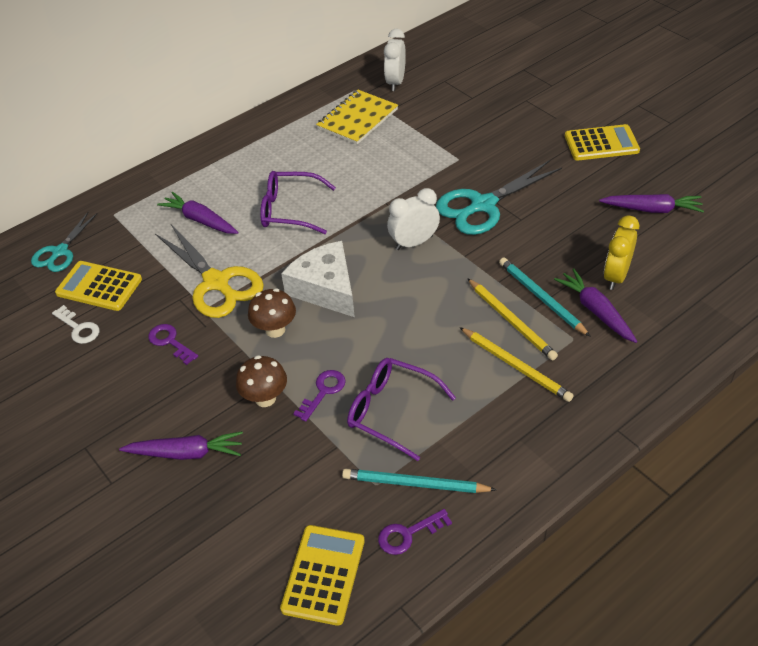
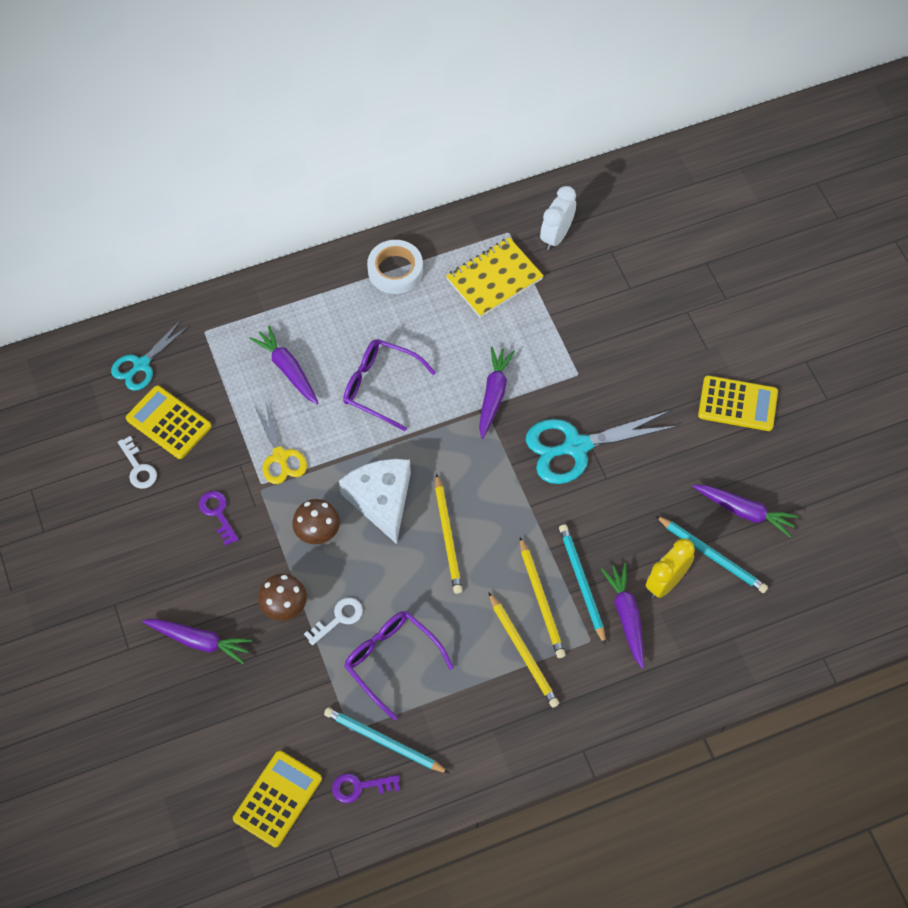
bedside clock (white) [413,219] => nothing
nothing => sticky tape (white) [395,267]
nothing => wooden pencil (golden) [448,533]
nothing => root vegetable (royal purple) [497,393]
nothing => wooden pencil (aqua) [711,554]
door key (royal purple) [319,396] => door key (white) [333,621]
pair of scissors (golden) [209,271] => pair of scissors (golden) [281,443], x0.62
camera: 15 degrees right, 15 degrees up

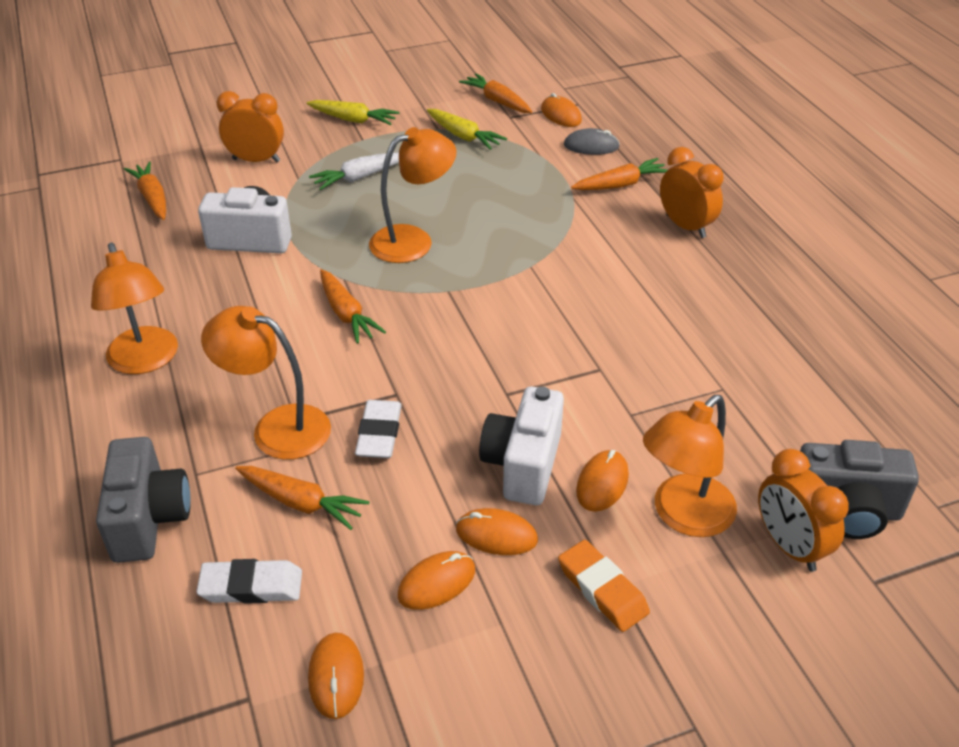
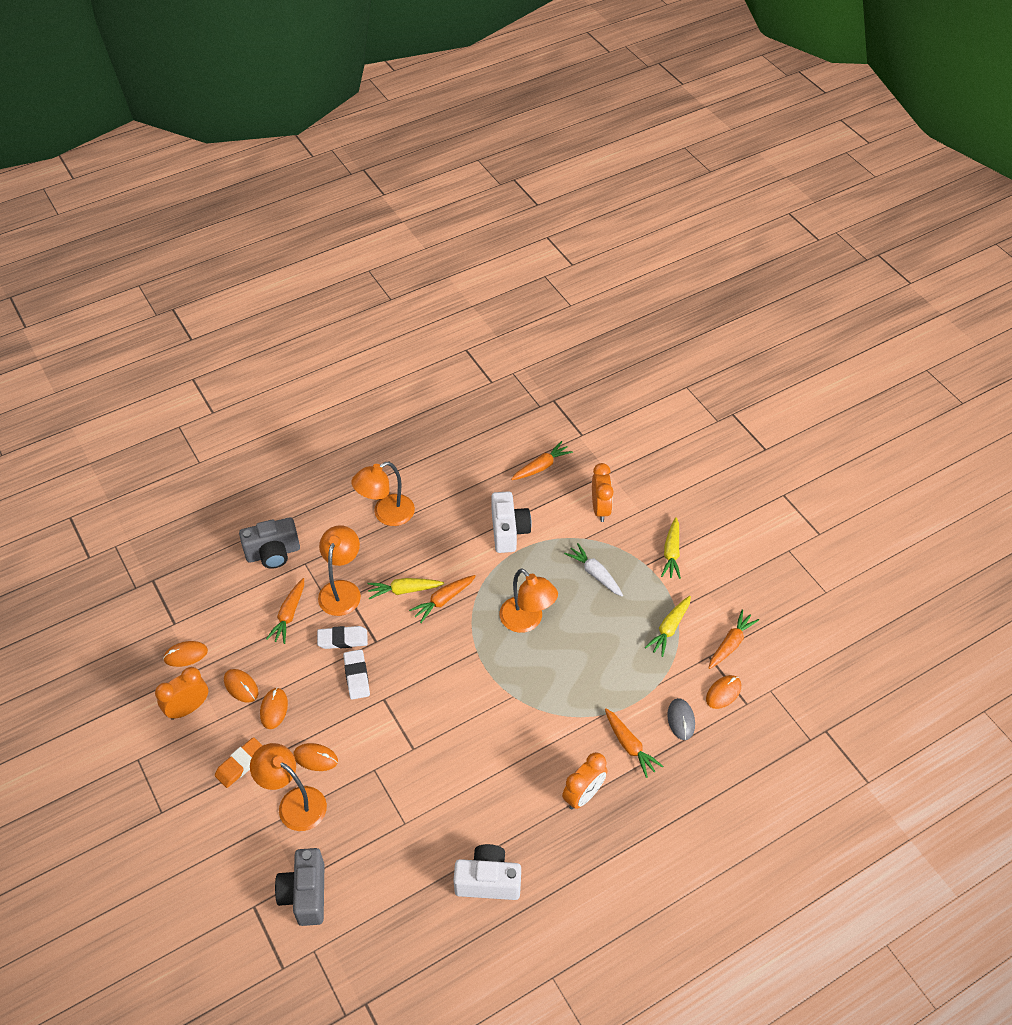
nothing => root vegetable (golden) [405,588]
eraser (white) [249,581] => eraser (white) [356,674], move
compact camera (white) [521,446] => compact camera (white) [487,872], move
bedside clock (bright orange) [803,510] => bedside clock (bright orange) [181,693], move
camera: 80 degrees right, 10 degrees up

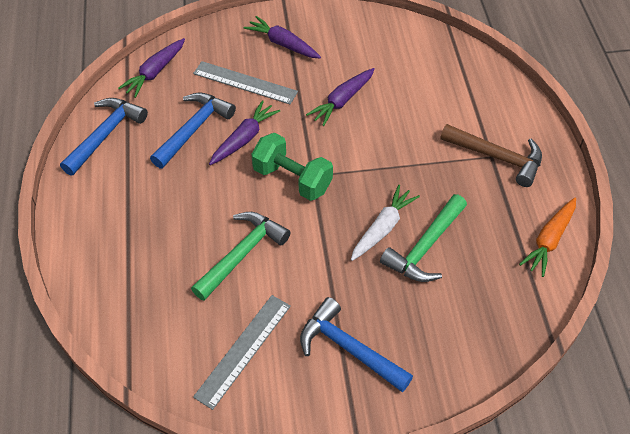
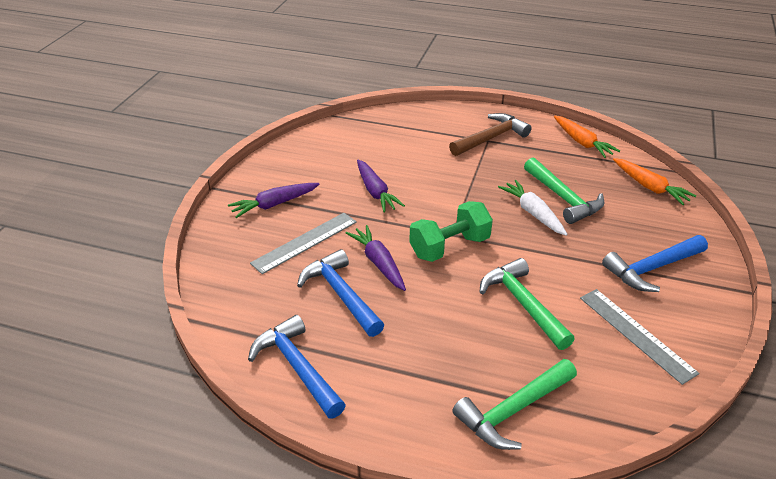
root vegetable (royal purple) [151,68] => nothing
nothing => claw hammer (emerald) [514,404]
nothing => root vegetable (bright orange) [655,181]
camera: 65 degrees left, 15 degrees down

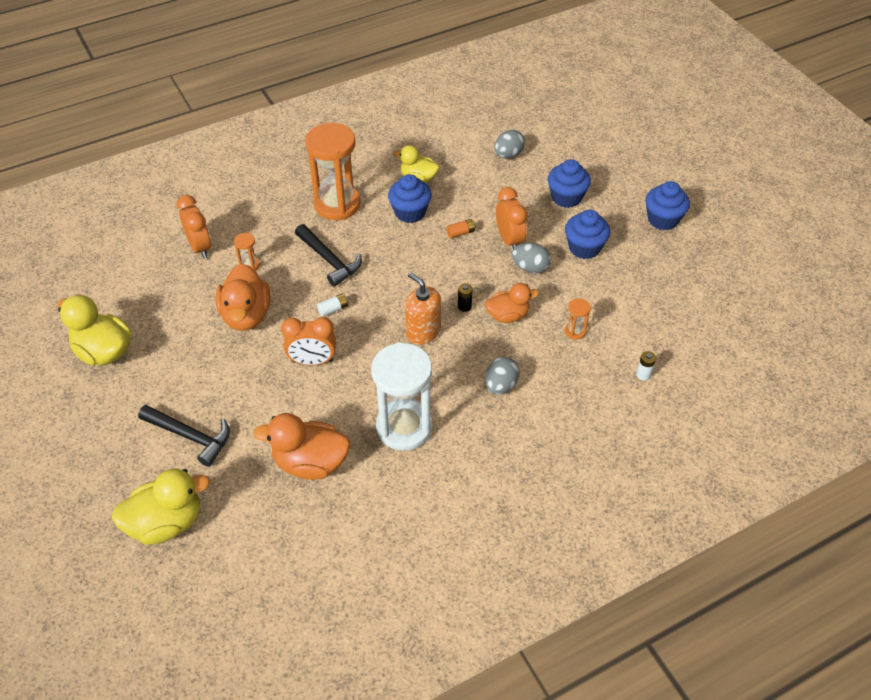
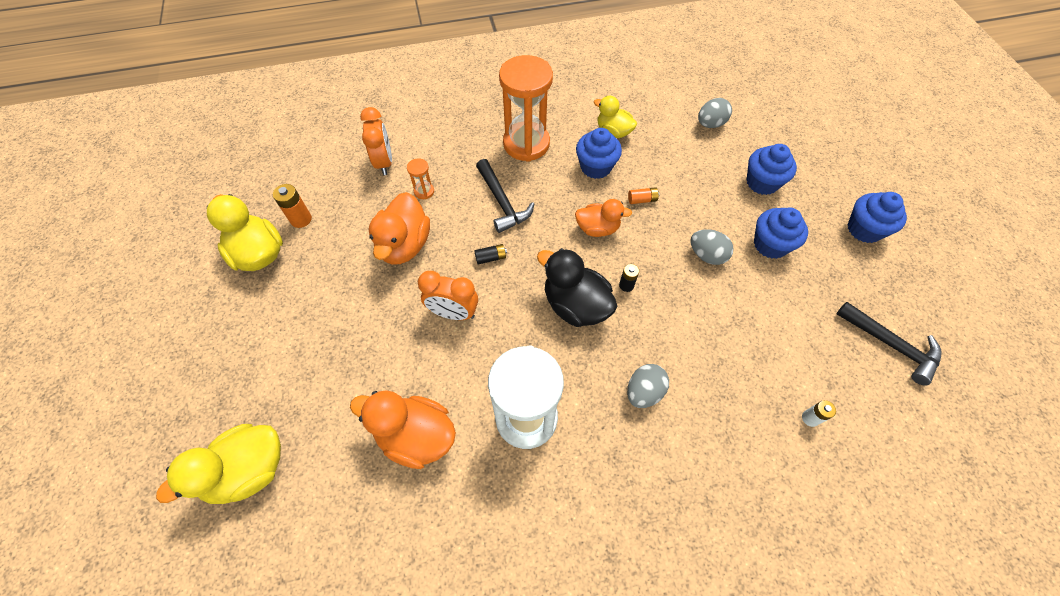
bedside clock (bright orange) [511,218] => nothing
sandglass (bright orange) [578,319] => nothing
nothing => battery (bright orange) [292,206]
claw hammer (jet-black) [184,436] => claw hammer (jet-black) [889,343], move
rubber duck (bright orange) [512,303] => rubber duck (bright orange) [603,218], move
soap dispenser (bright orange) [423,308] => rubber duck (jet-black) [577,287]
battery (white) [332,305] => battery (jet-black) [490,254]
rubber duck (golden) [161,507] => rubber duck (golden) [218,464], 150 degrees clockwise
camera: 15 degrees right, 10 degrees up

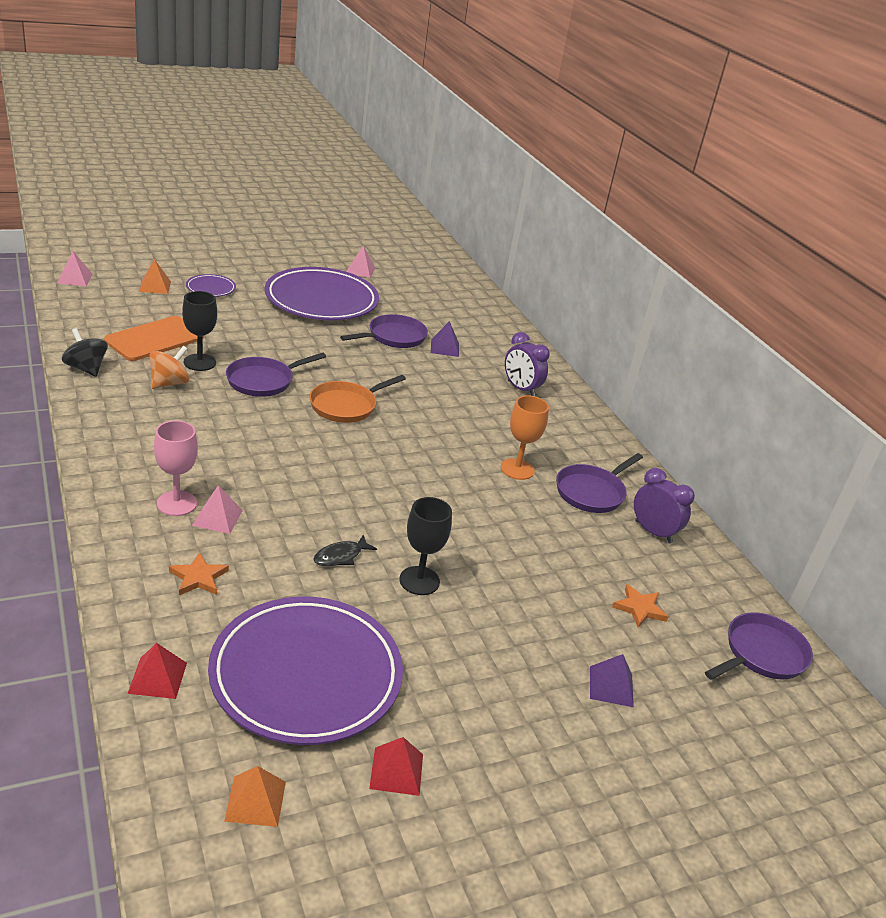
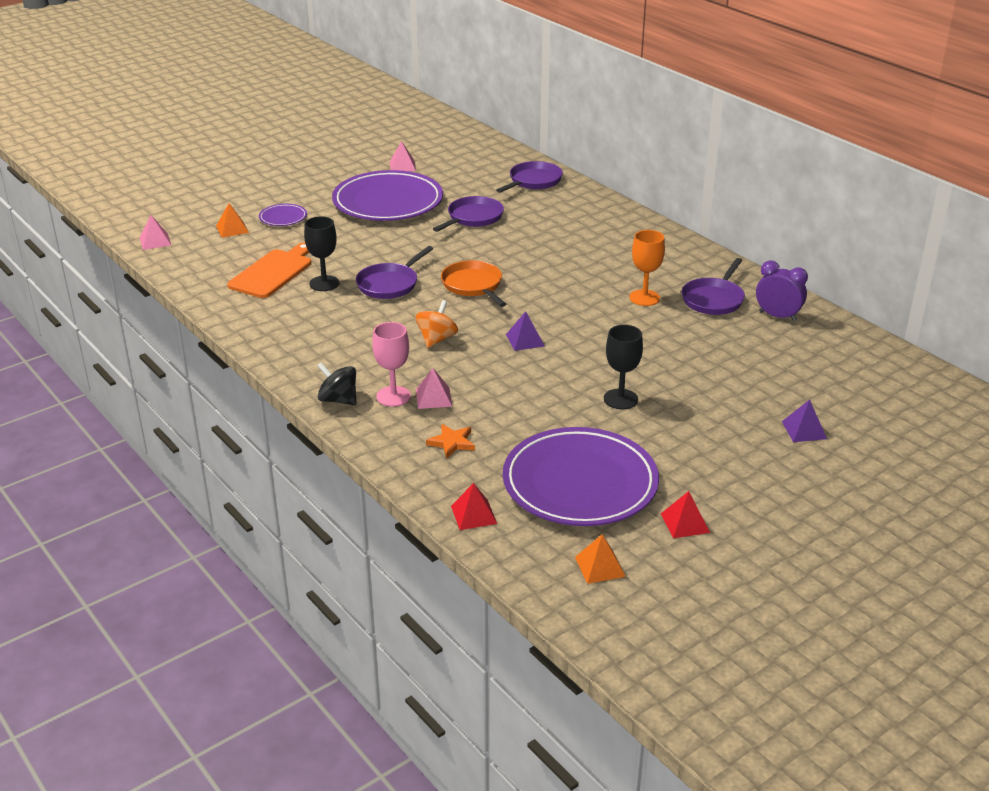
fish (jet-black) [345,550] => nothing
bedside clock (royal purple) [527,364] => nothing
star (bright orange) [640,606] => nothing
whirligig (jet-black) [85,352] => whirligig (jet-black) [337,383], move
whirligig (bright orange) [169,367] => whirligig (bright orange) [436,324], move
solid pyramid (royal purple) [445,339] => solid pyramid (royal purple) [525,331], move
frying pan (royal purple) [759,646] => frying pan (royal purple) [529,177], move
frying pan (bright orange) [357,399] => frying pan (bright orange) [473,283], 120 degrees clockwise
camera: 10 degrees left, 0 degrees up

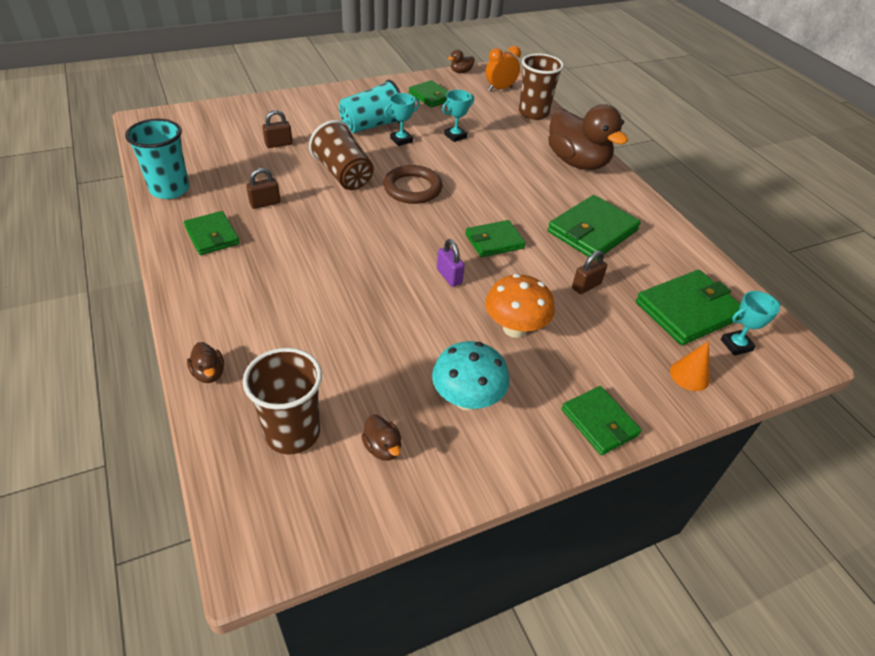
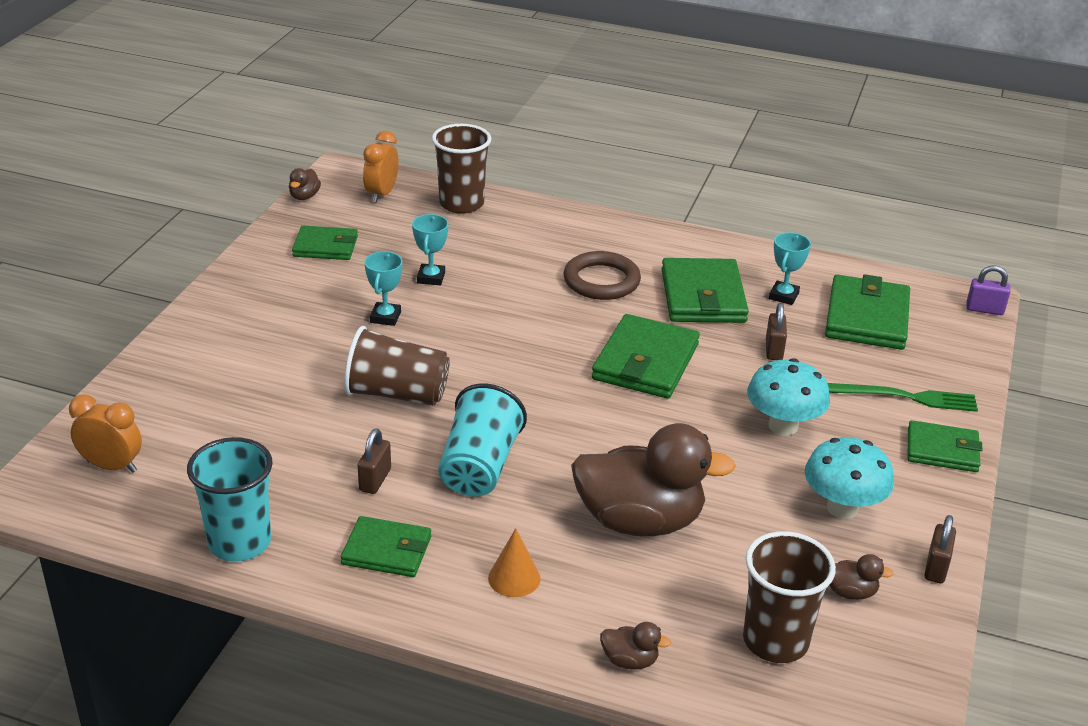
nothing => bedside clock (bright orange) [105,433]
nothing => fork (emerald) [903,397]
small lock (dark brown) [277,129] => small lock (dark brown) [940,549], move
beaker (aqua) [369,106] => beaker (aqua) [482,440], move
ring (dark brown) [412,184] => ring (dark brown) [602,275], move
small lock (royal purple) [451,263] => small lock (royal purple) [988,290], move
rubber duck (dark brown) [588,137] => rubber duck (dark brown) [653,479], move
cone shape (bright orange) [690,366] => cone shape (bright orange) [514,562], move
award cup (aqua) [751,323] => award cup (aqua) [790,268], move
toadstool (bright orange) [520,306] => toadstool (aqua) [788,397]
wallet (emerald) [495,238] => wallet (emerald) [646,356], x1.59
camera: 45 degrees left, 10 degrees down

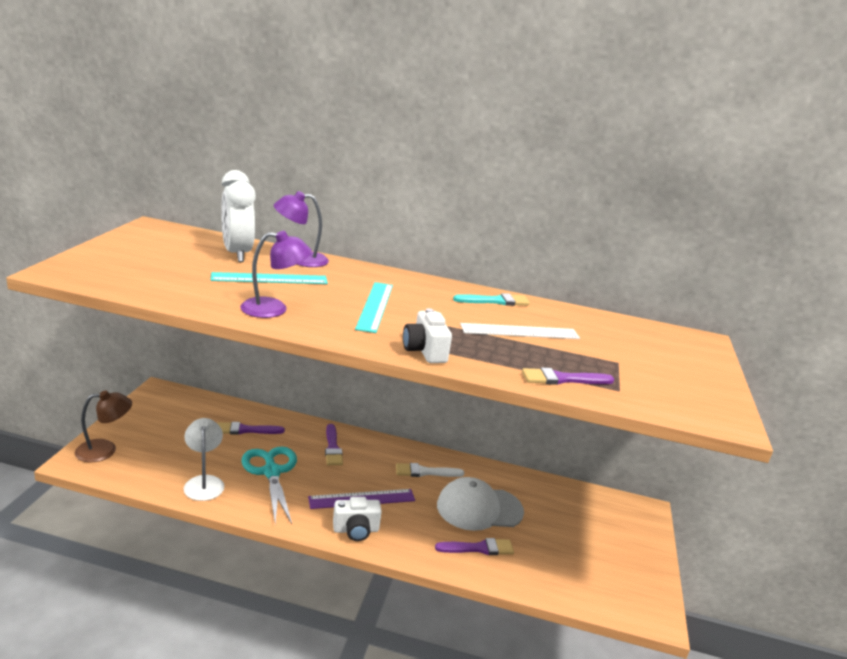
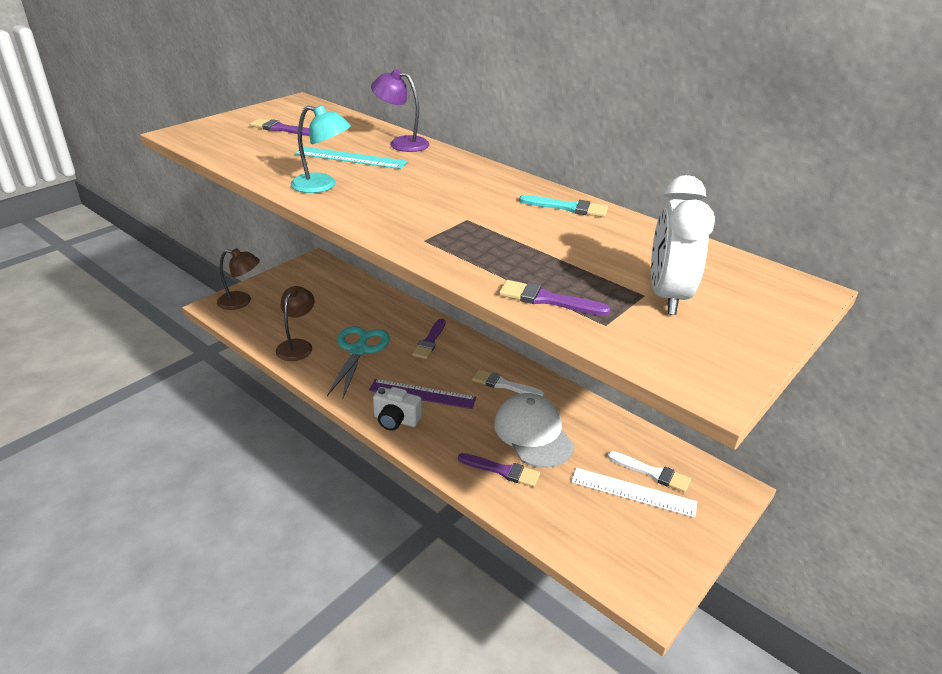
ruler (aqua) [374,307] => nothing
compact camera (white) [427,335] => nothing
nothing => paintbrush (white) [649,472]
paintbrush (royal purple) [251,428] => paintbrush (royal purple) [280,127], move
bedside clock (white) [238,216] => bedside clock (white) [683,245], move
ruler (white) [520,331] => ruler (white) [634,493], move
desk lamp (white) [204,459] => desk lamp (dark brown) [295,323]
desk lamp (royal purple) [276,274] => desk lamp (aqua) [321,149]
baseball cap (white) [480,504] => baseball cap (white) [534,430], 45 degrees clockwise
camera: 30 degrees right, 10 degrees up

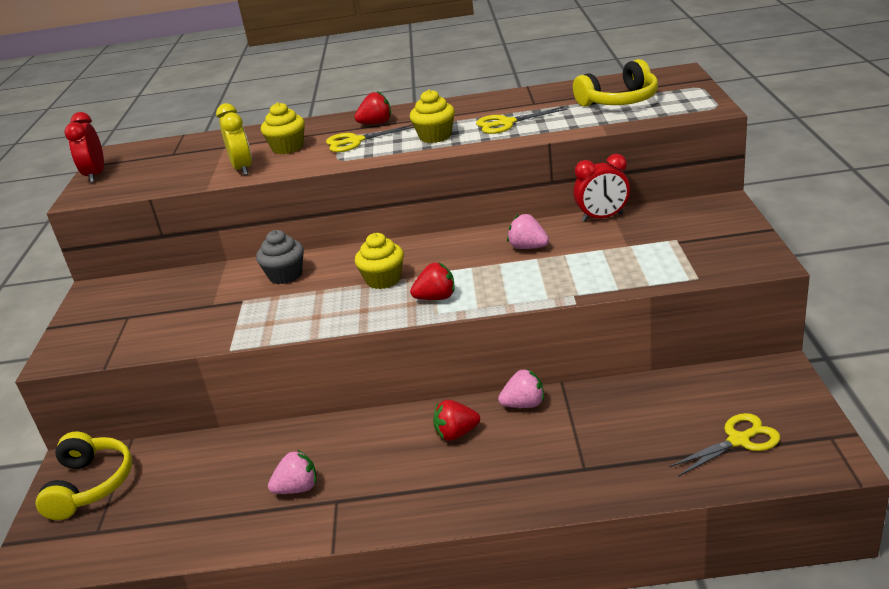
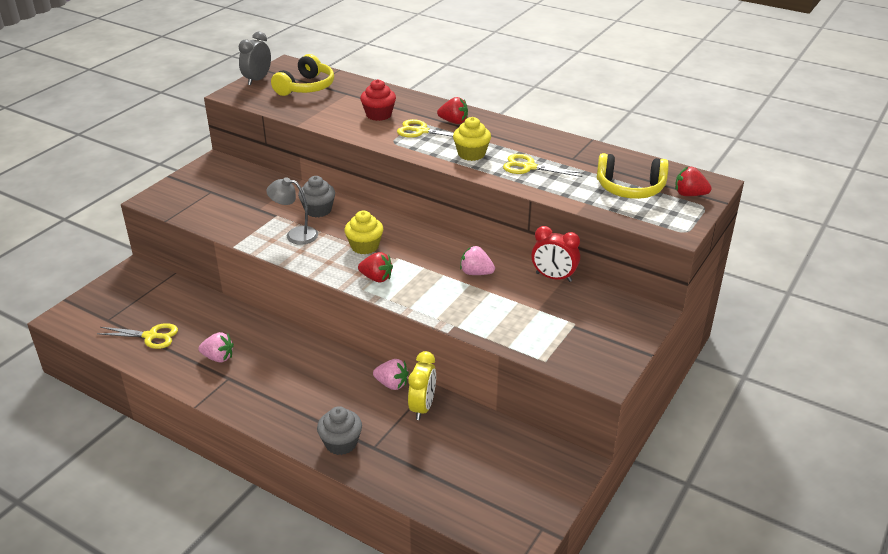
nothing => desk lamp (gray) [292,211]
nothing => muffin (gray) [339,430]
over-ear headphones (golden) [84,475] => over-ear headphones (golden) [302,75], move
bedside clock (golden) [234,139] => bedside clock (golden) [422,385], move
strawberry (red) [456,420] => strawberry (red) [693,181], move
pair of scissors (golden) [724,445] => pair of scissors (golden) [137,336], move
bedside clock (red) [84,147] => bedside clock (gray) [255,58]
muffin (golden) [283,128] => muffin (red) [378,100]
strawberry (rose-pink) [528,231] => strawberry (rose-pink) [477,260], 45 degrees counterclockwise
camera: 30 degrees right, 5 degrees up

